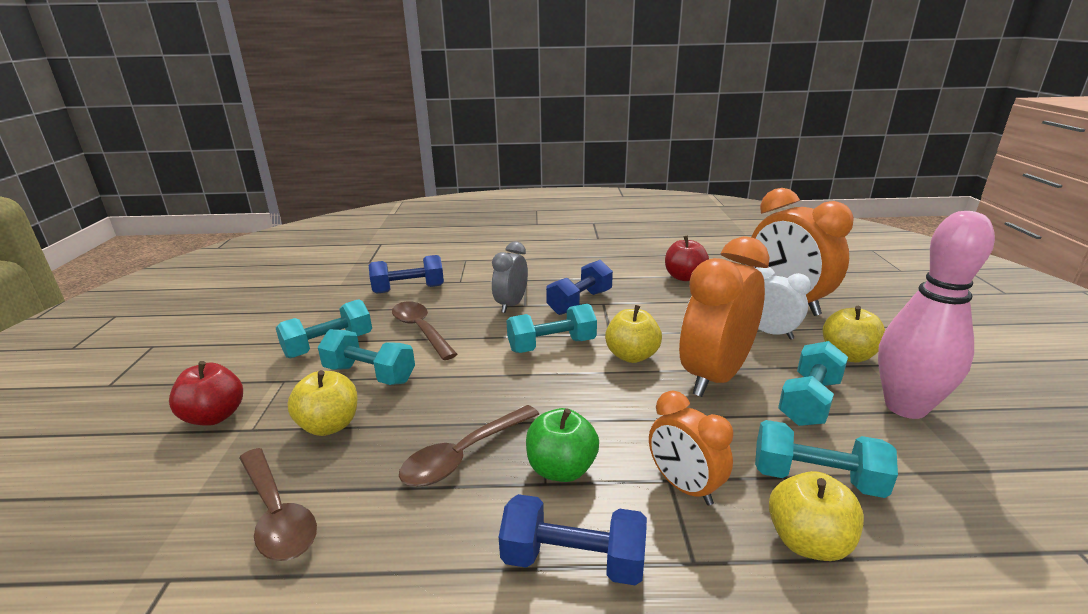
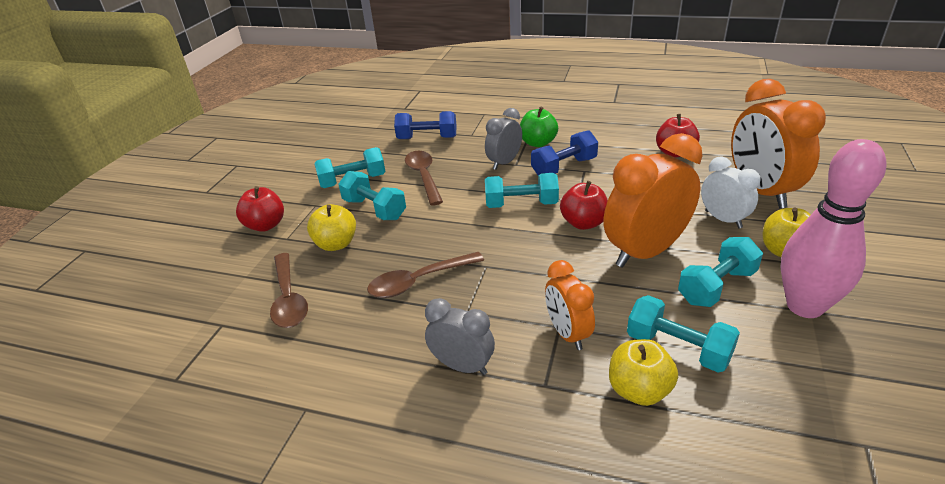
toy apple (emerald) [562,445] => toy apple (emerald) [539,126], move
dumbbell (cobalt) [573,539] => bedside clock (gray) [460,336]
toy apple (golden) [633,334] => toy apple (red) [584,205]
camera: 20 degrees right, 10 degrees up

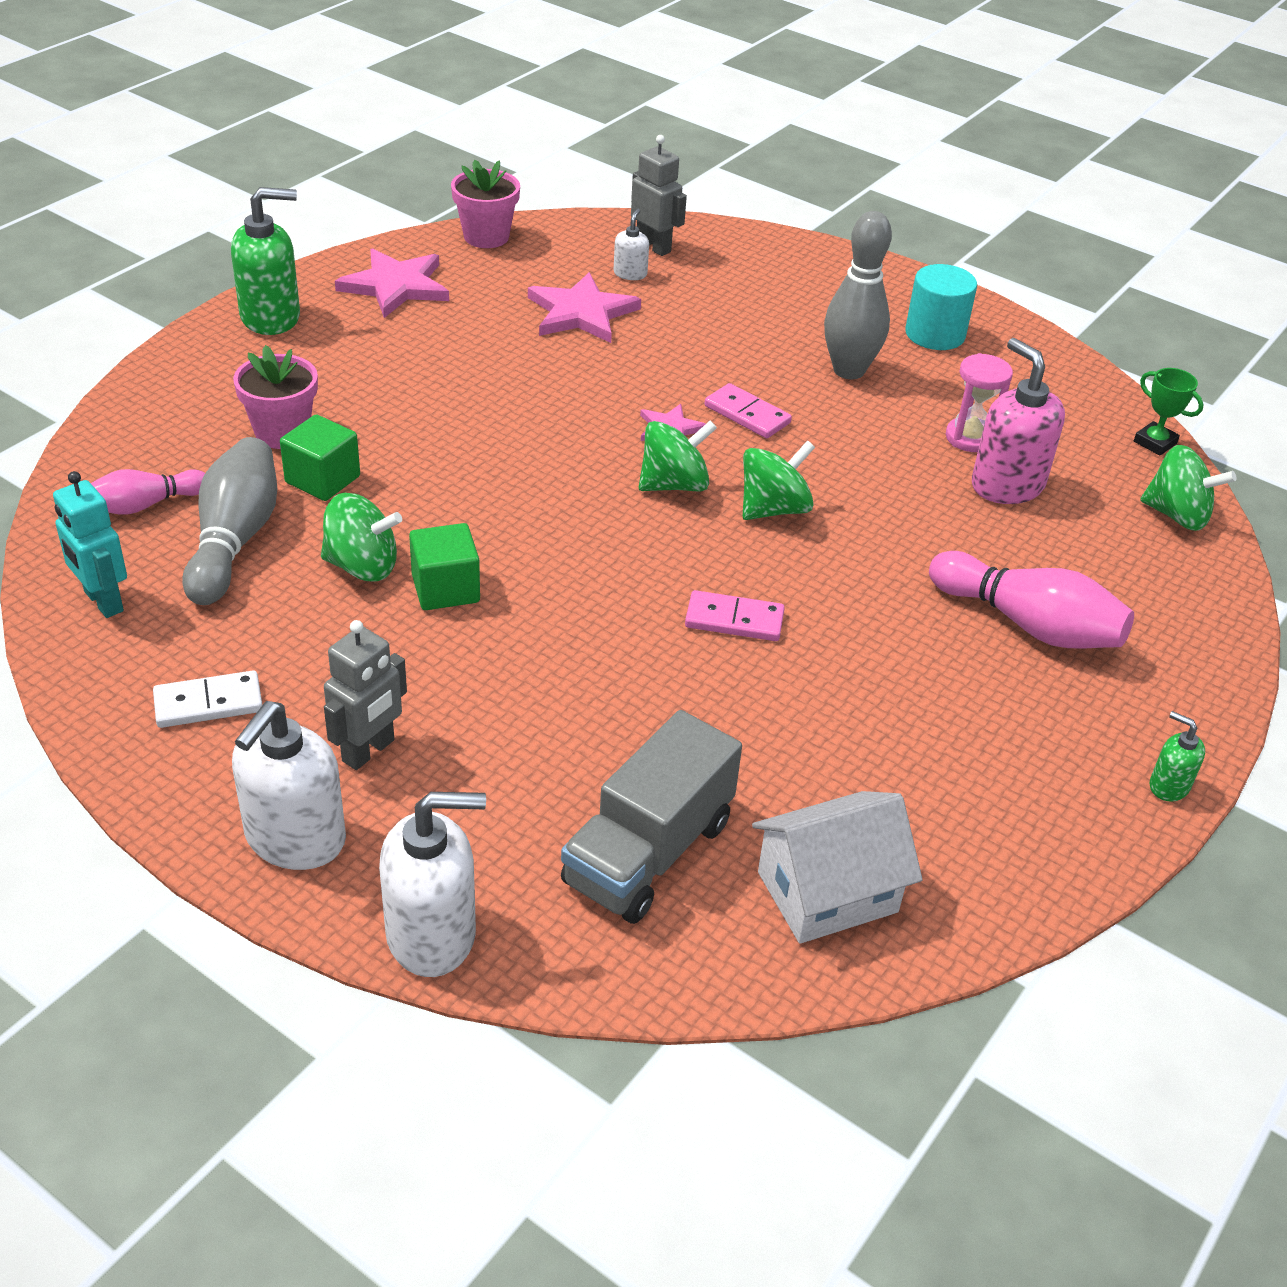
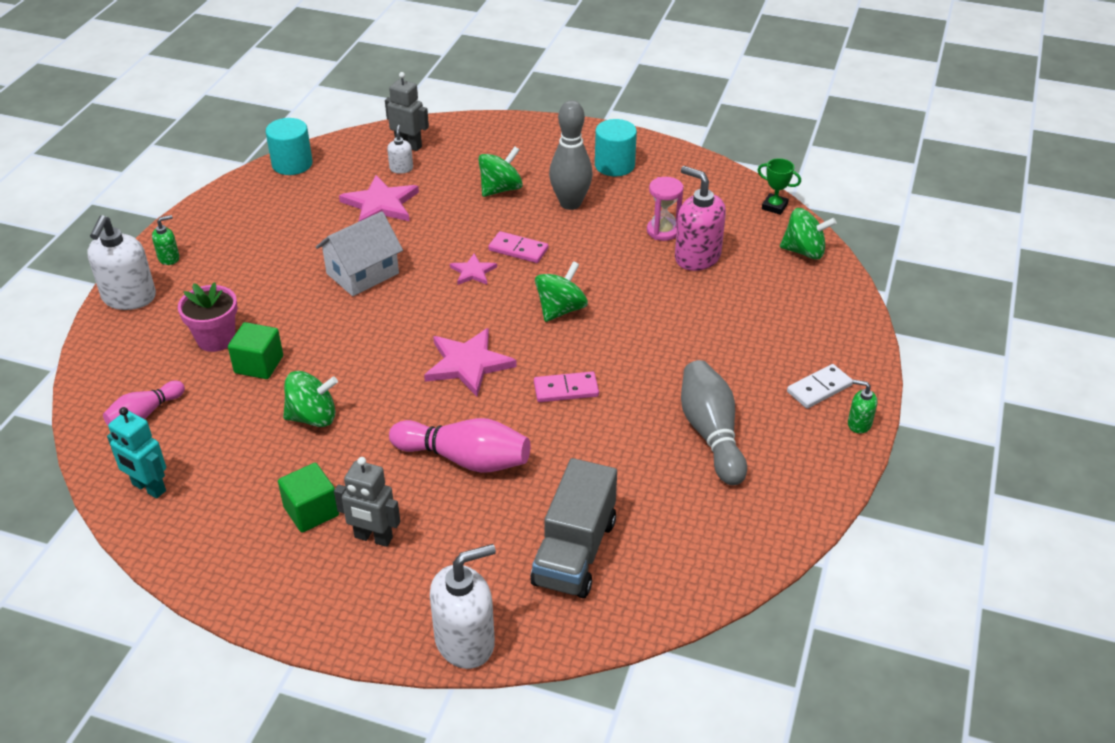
domino (white) [207,699] => domino (white) [820,386], move
tenpin (gray) [229,521] => tenpin (gray) [714,422], move
soap dispenser (white) [289,785] => soap dispenser (white) [121,262], move
star (rose-pink) [392,283] => star (rose-pink) [470,362], move
block (emerald) [444,566] => block (emerald) [308,498], move
whirligig (emerald) [678,455] => whirligig (emerald) [500,172], move
toy house (white) [837,867] => toy house (white) [359,253], move
tenpin (rose-pink) [1031,599] => tenpin (rose-pink) [459,445], move
potted plant (rose-pink) [485,204] => cylinder (aqua) [289,146]
toy robot (gray) [365,695] => toy robot (gray) [367,502], 90 degrees clockwise
soap dispenser (emerald) [265,261] => soap dispenser (emerald) [165,240], x0.49
camera: 15 degrees left, 0 degrees up

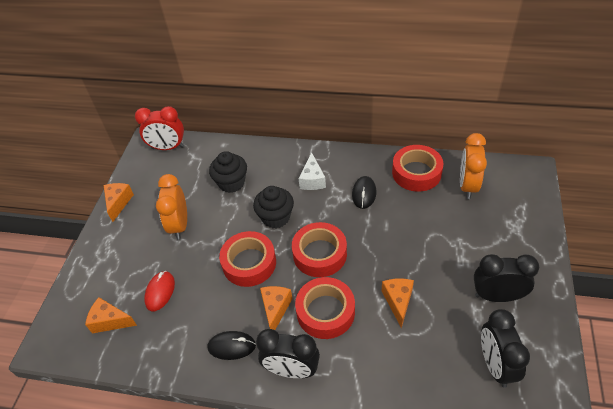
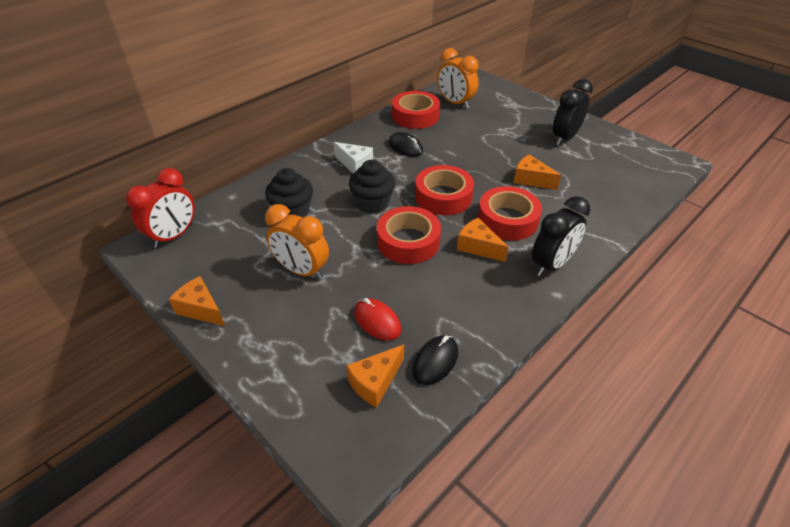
bedside clock (jet-black) [505,348] => nothing
computer mouse (jet-black) [231,345] => computer mouse (jet-black) [435,360], move
camera: 60 degrees left, 5 degrees down

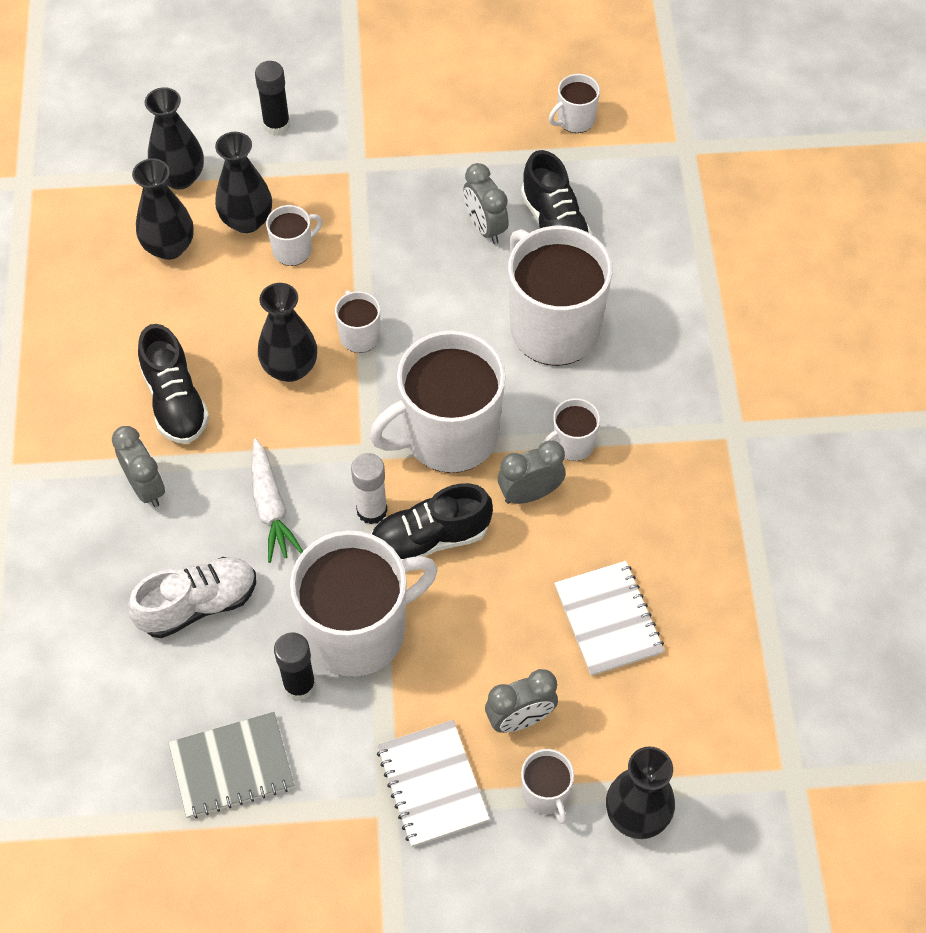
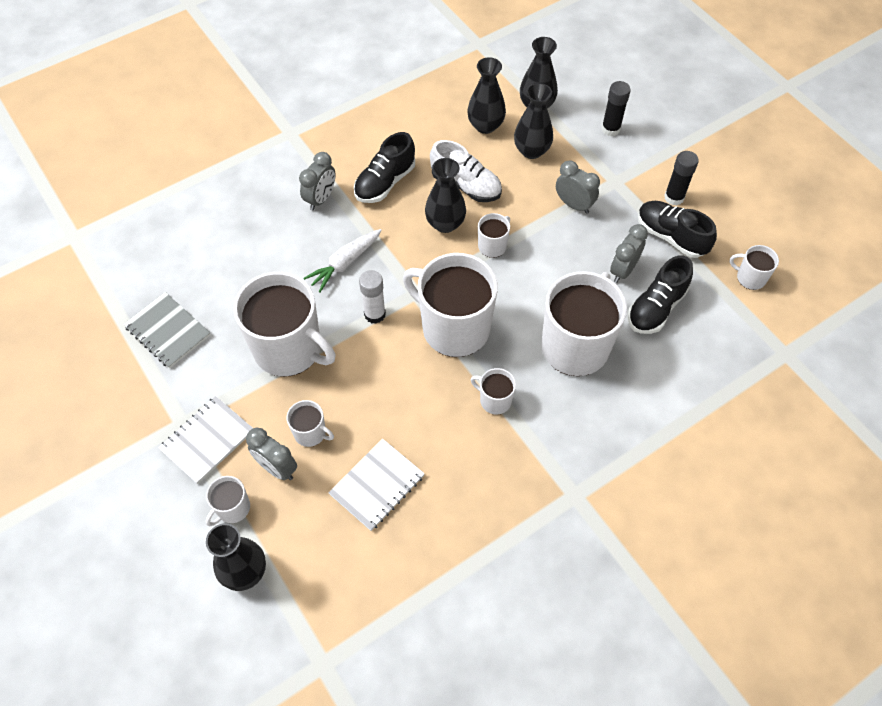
sneaker (white) [192,597] => sneaker (white) [466,171], move
coffee mug (white) [294,235] => coffee mug (white) [310,423], move
stick of glue (jet-black) [295,666] => stick of glue (jet-black) [681,178], move
sneaker (jet-black) [432,521] => sneaker (jet-black) [677,229], move
bedside clock (gray) [531,472] => bedside clock (gray) [578,187], move
camera: 60 degrees right, 0 degrees up

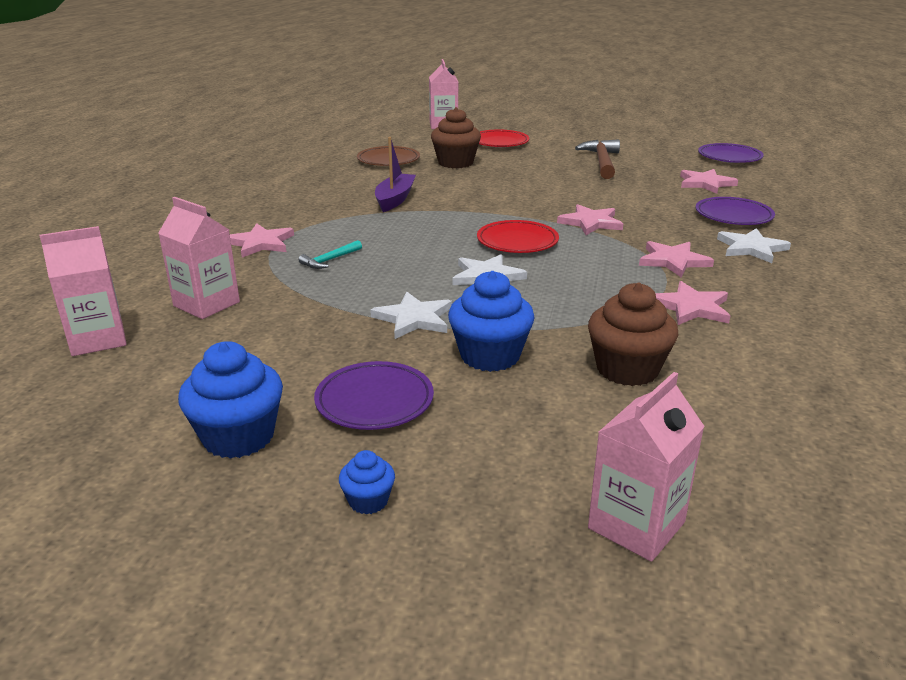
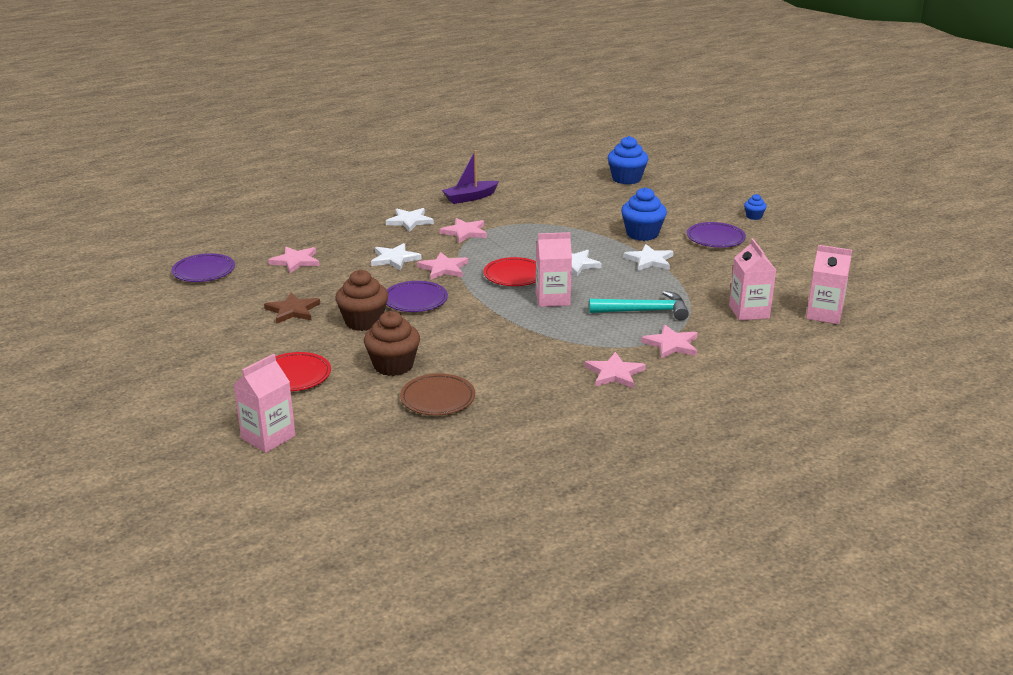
nothing => star (white) [396,257]
muffin (cobalt) [230,400] => muffin (cobalt) [628,160], move
sailboat (royal purple) [395,174] => sailboat (royal purple) [470,177], move
muffin (dark brown) [633,334] => muffin (dark brown) [361,300], move
juice carton (rose-pink) [646,467] => juice carton (rose-pink) [554,269], move
star (rose-pink) [692,303] => star (rose-pink) [615,370], move
plate (royal purple) [735,211] => plate (royal purple) [417,296], move
claw hammer (dark brown) [597,159] => star (dark brown) [292,308]
claw hammer (aqua) [330,254] => claw hammer (aqua) [639,306], x1.89
camera: 135 degrees left, 0 degrees up

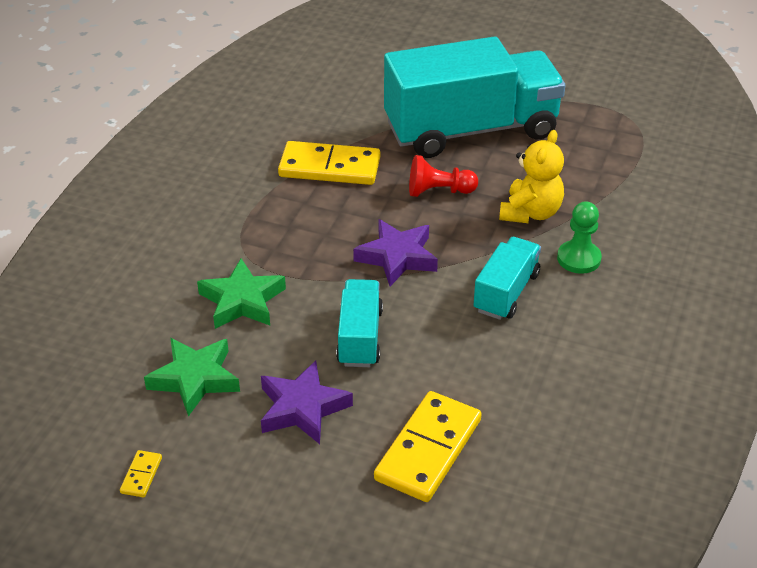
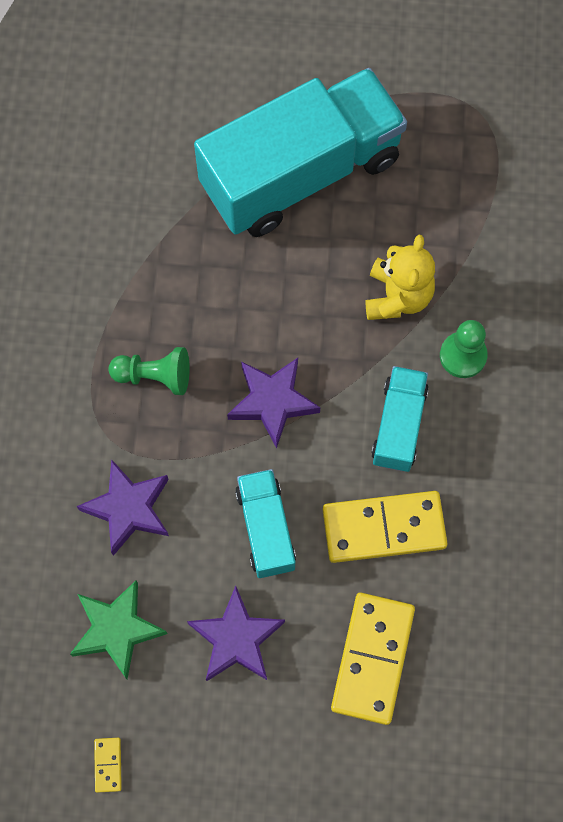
game pawn (red) [443,176] => nothing
nothing => game pawn (emerald) [149,371]
domino (golden) [329,163] => domino (golden) [385,527], move
star (emerald) [241,294] => star (royal purple) [123,507]
camera: 15 degrees left, 30 degrees up

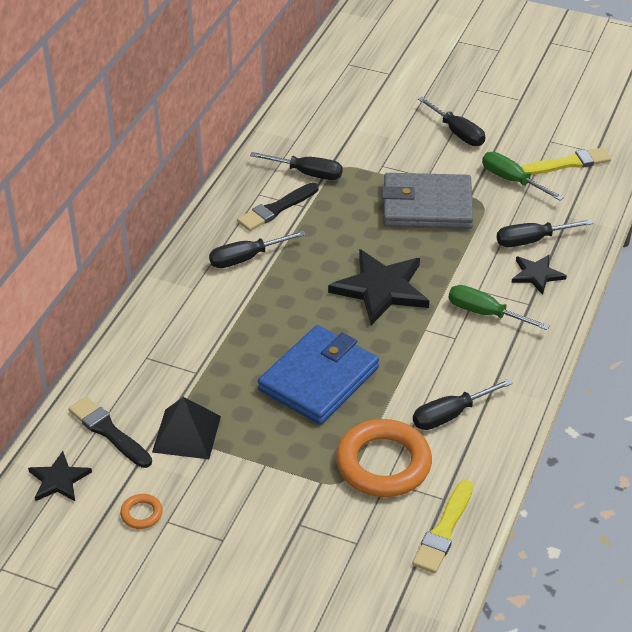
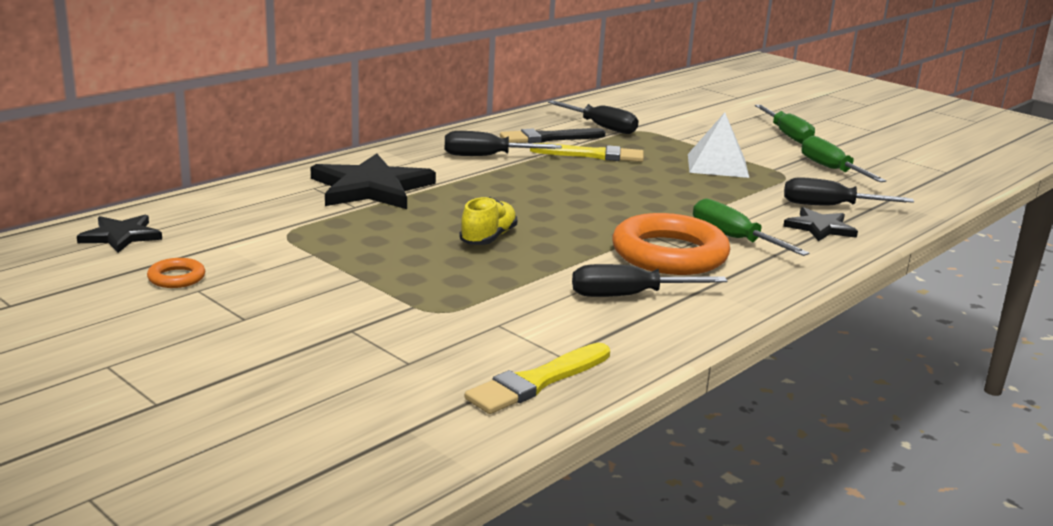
paintbrush (jet-black) [110,432] => nothing
solid pyramid (jet-black) [186,428] => nothing
star (jet-black) [378,287] => star (jet-black) [373,181], move
ring (bright orange) [384,458] => ring (bright orange) [671,244], move
paintbrush (golden) [566,161] => paintbrush (golden) [587,152], move
wallet (cobalt) [318,375] => sneaker (golden) [488,221]
wallet (gray) [427,201] => solid pyramid (white) [718,145]
hand screwdriver (jet-black) [451,121] => hand screwdriver (emerald) [785,124]
camera: 20 degrees right, 20 degrees down

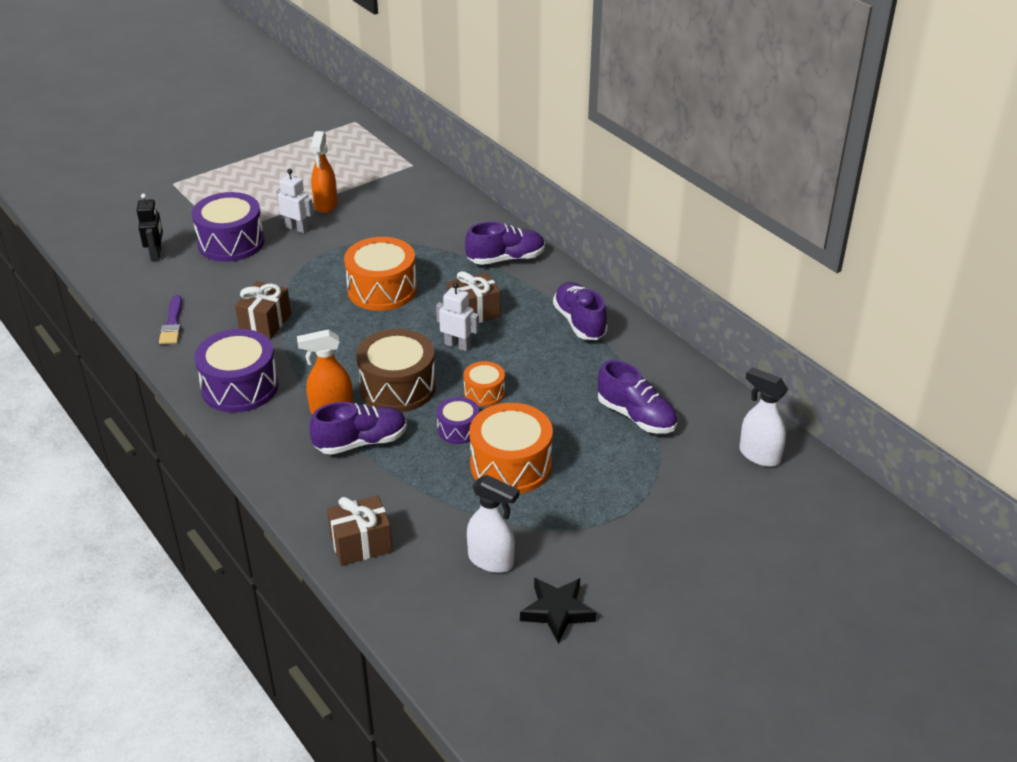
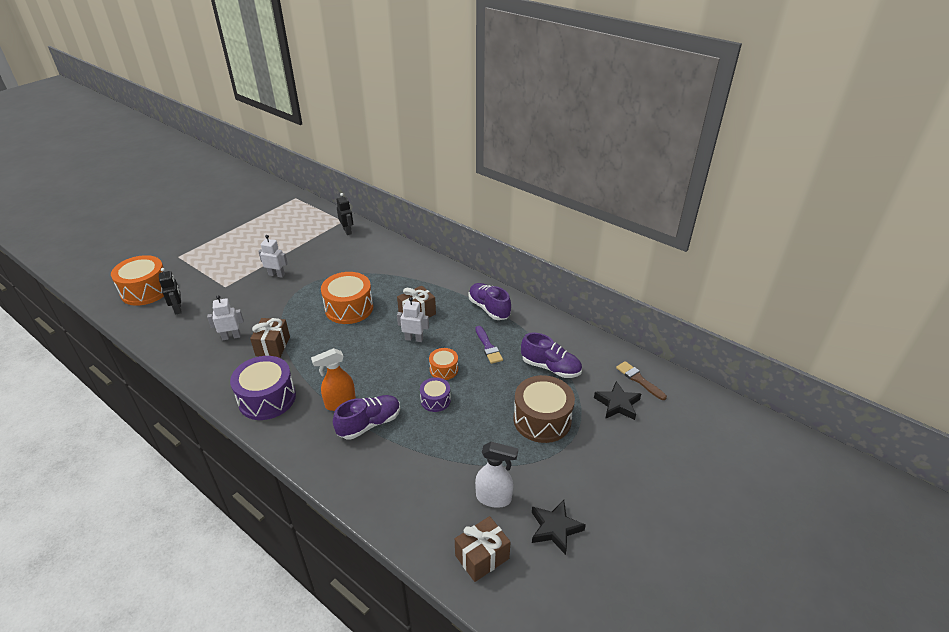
snare drum (royal purple) [228,227] => nothing
spray cleaner (bright orange) [323,172] => nothing
sneaker (royal purple) [505,243] => nothing
nothing => toy robot (white) [225,317]
nothing => toy robot (jet-black) [344,214]
nothing => star (jet-black) [617,400]
paintbrush (royal purple) [170,319] => paintbrush (royal purple) [489,345], move
wrapped gift (dark brown) [360,531] => wrapped gift (dark brown) [483,549], move
snare drum (dark brown) [396,370] => snare drum (dark brown) [544,409], move
snare drum (bright orange) [511,448] => snare drum (bright orange) [138,280], move
spray cleaner (white) [763,417] => paintbrush (dark brown) [641,380]
camera: 15 degrees left, 0 degrees up

